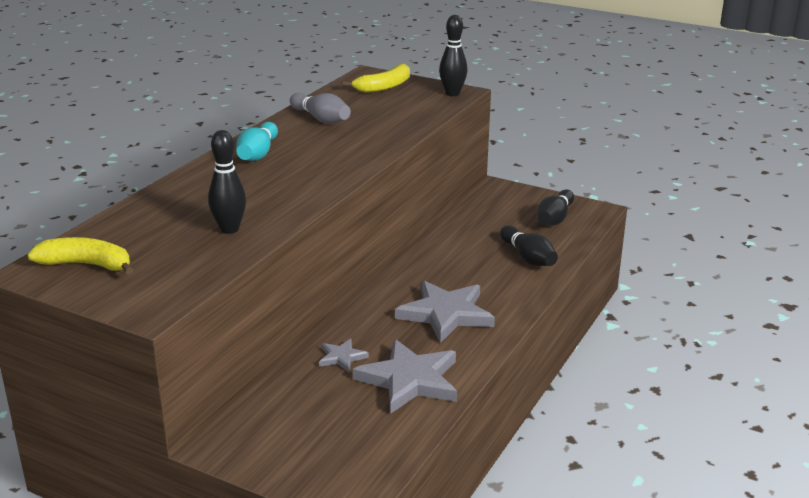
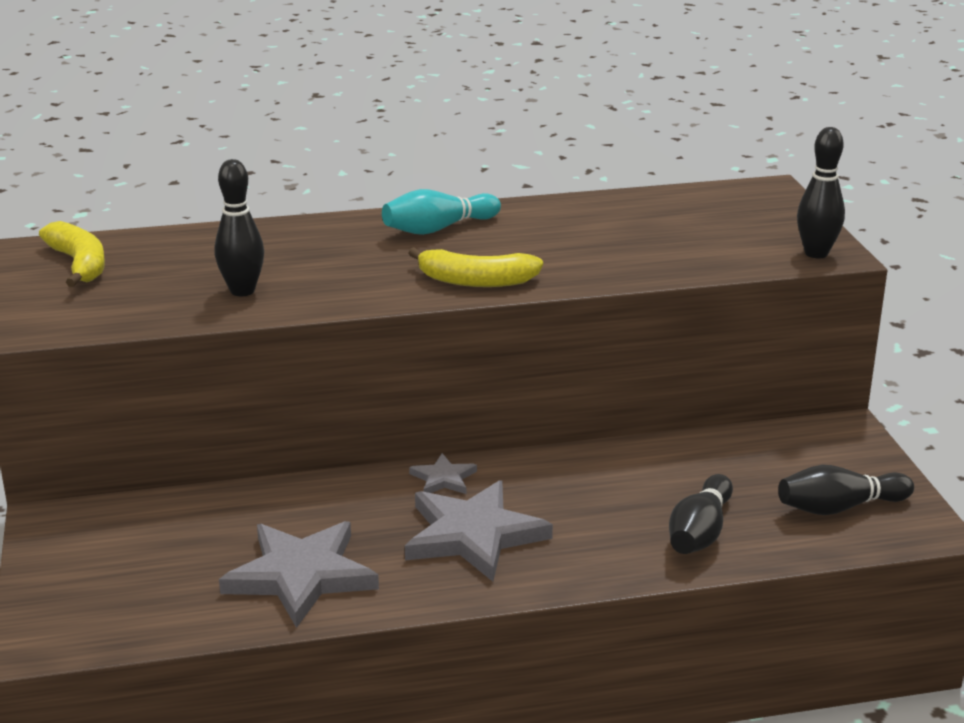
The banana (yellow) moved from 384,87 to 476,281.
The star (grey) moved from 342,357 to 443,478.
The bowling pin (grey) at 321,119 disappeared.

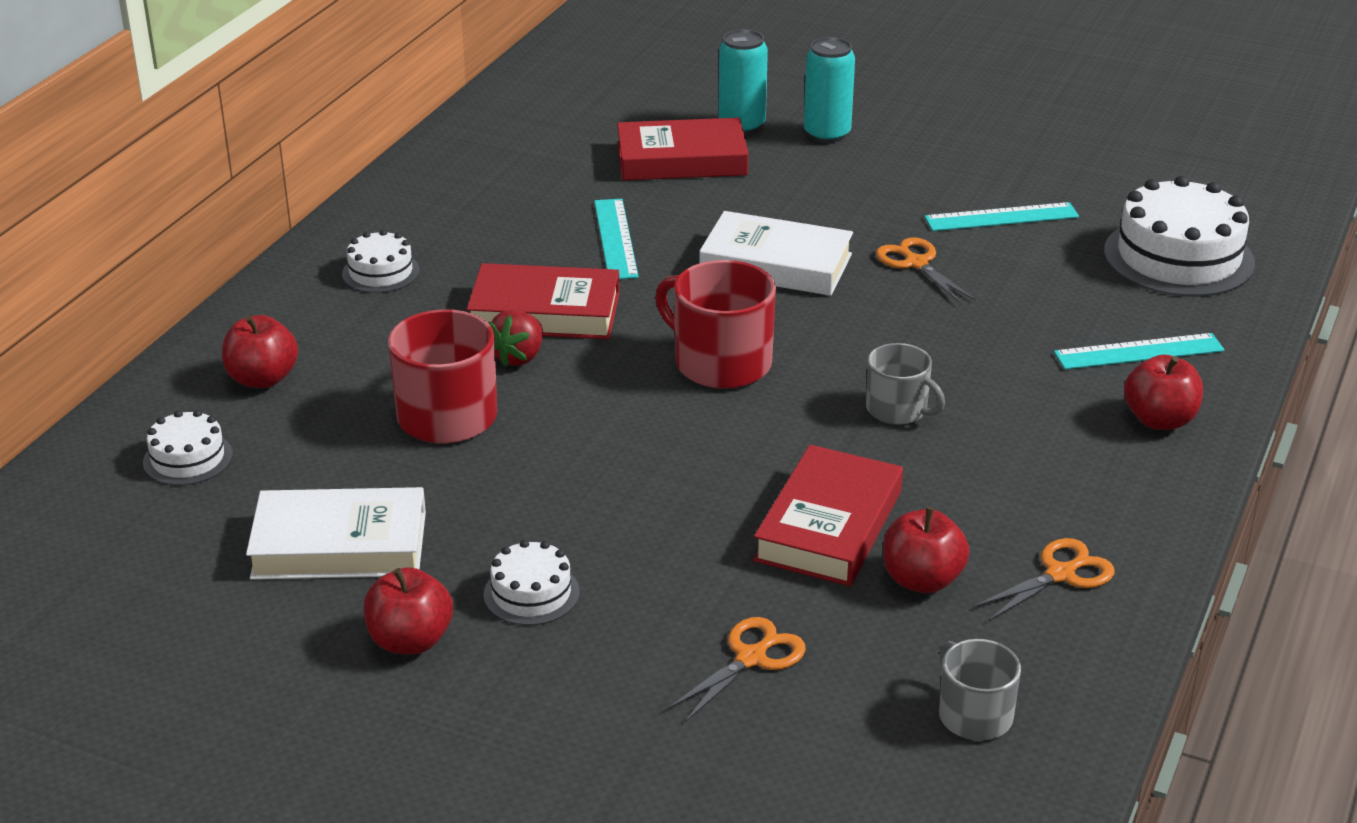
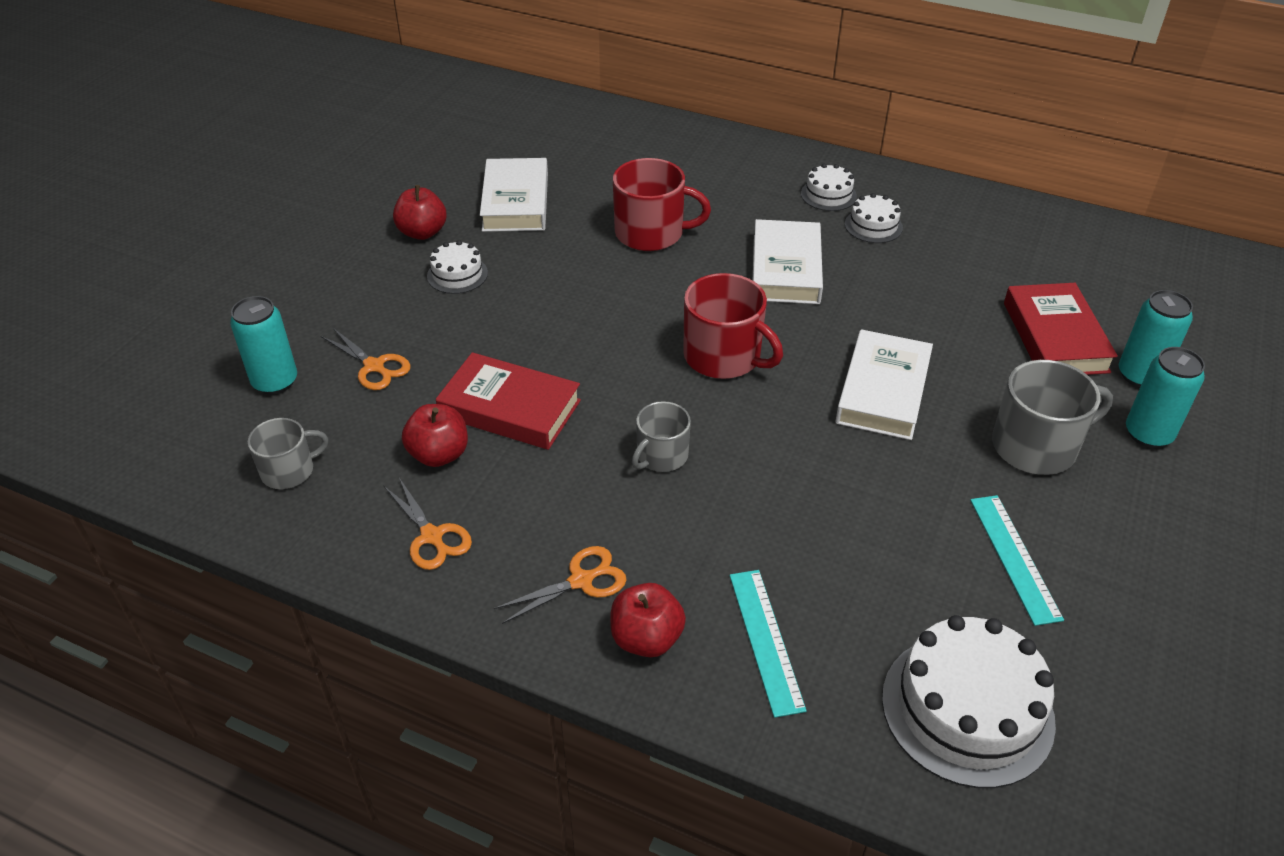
The can (turquoise) at 275,382 appeared.
The scissors (orange) moved from 916,263 to 581,581.
The mug (red) at 720,362 turned 90 degrees clockwise.
The book (red) at 545,312 became the book (white) at 786,269.
The cake (white) moved from 188,458 to 873,226.
The mug (grey) at 1036,446 appeared.
The apple (red) at 262,379 disappeared.
The strawberry (red) at 518,357 disappeared.
The ruler (turquoise) at 615,239 disappeared.

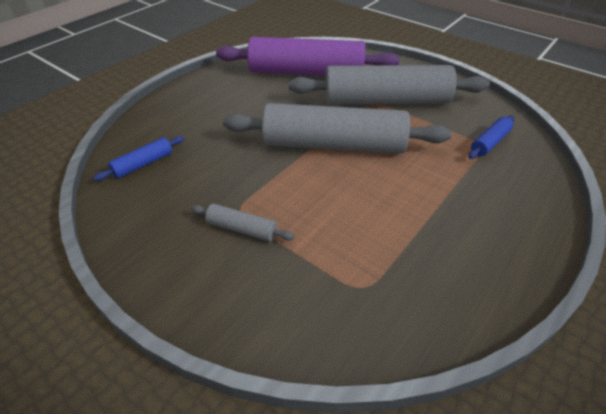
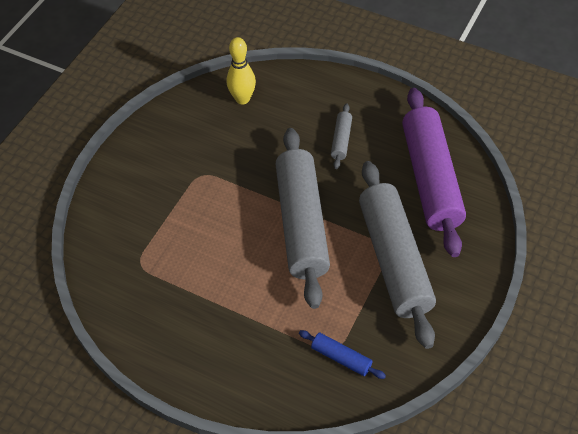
The rolling pin (blue) at 143,164 was replaced by the bowling pin (yellow) at 242,99.
The rolling pin (grey) moved from 242,229 to 341,140.

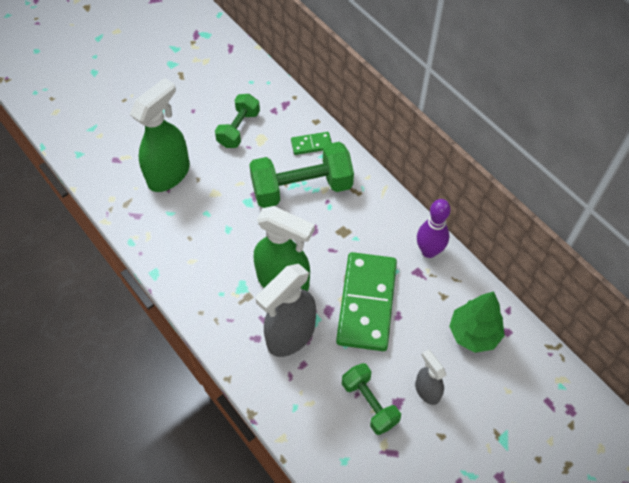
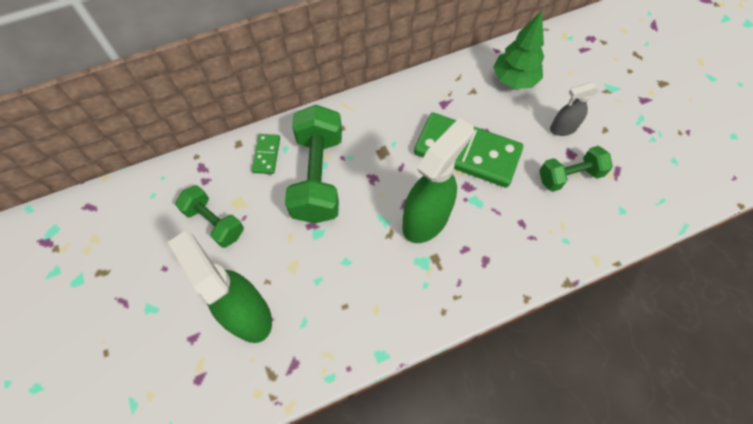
The spray bottle (grey) at 290,335 disappeared.
The bowling pin (purple) at 429,251 disappeared.

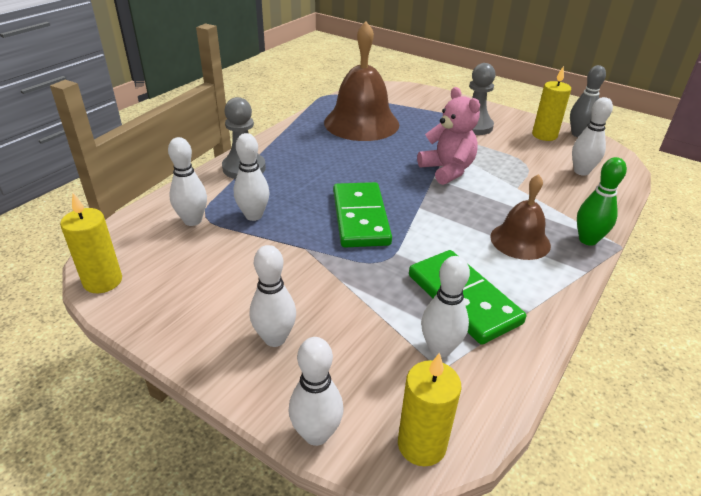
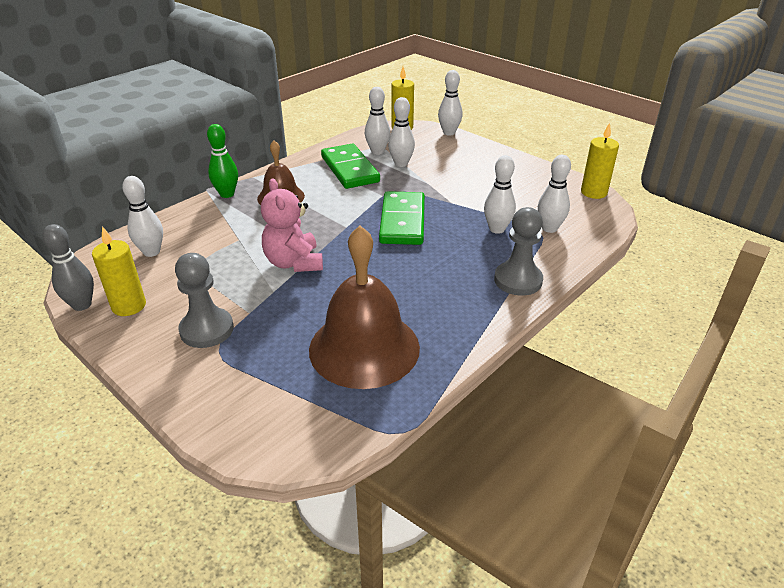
The bowling pin (white) moved from 275,338 to 401,164.

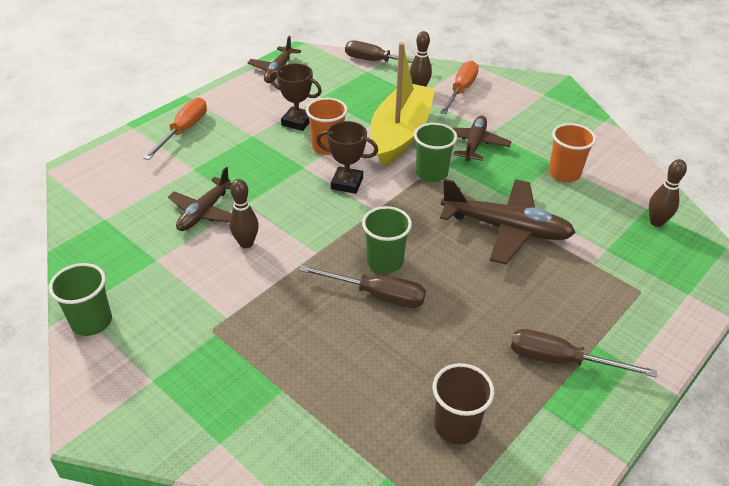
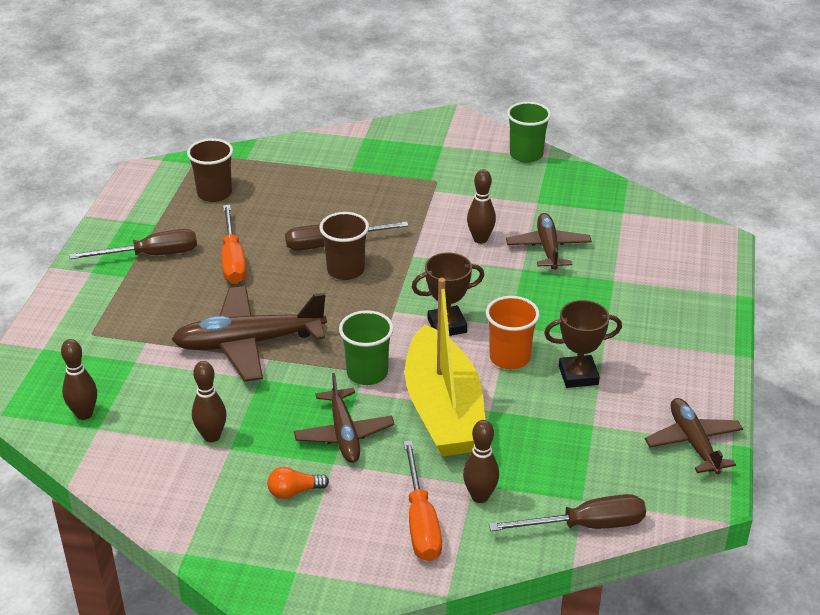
The cup (orange) at 564,173 was replaced by the bowling pin (brown) at 211,436.
The screwdriver (orange) moved from 184,130 to 233,260.
The light bulb (orange) at 294,491 appeared.
The cup (green) at 385,262 became the cup (brown) at 345,270.

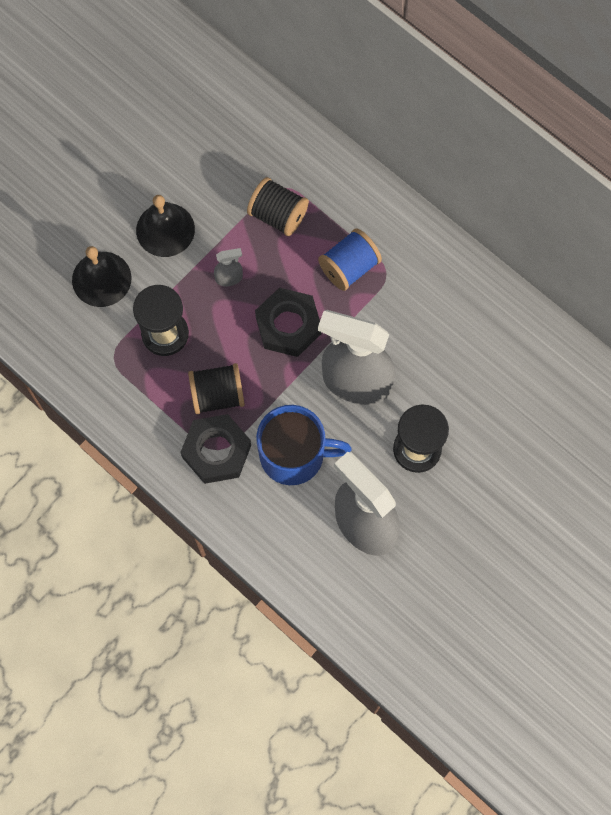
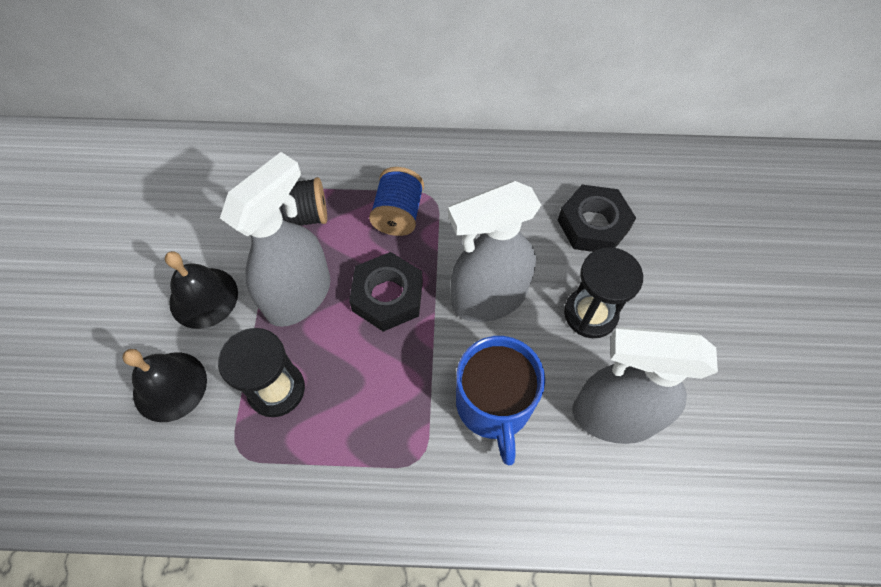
The spray bottle (grey) at 229,278 changed to 2.49 times the size.
The mug (blue) at 294,455 turned 120 degrees clockwise.
The nut (black) moved from 216,451 to 593,225.
The spool (black) at 218,395 disappeared.

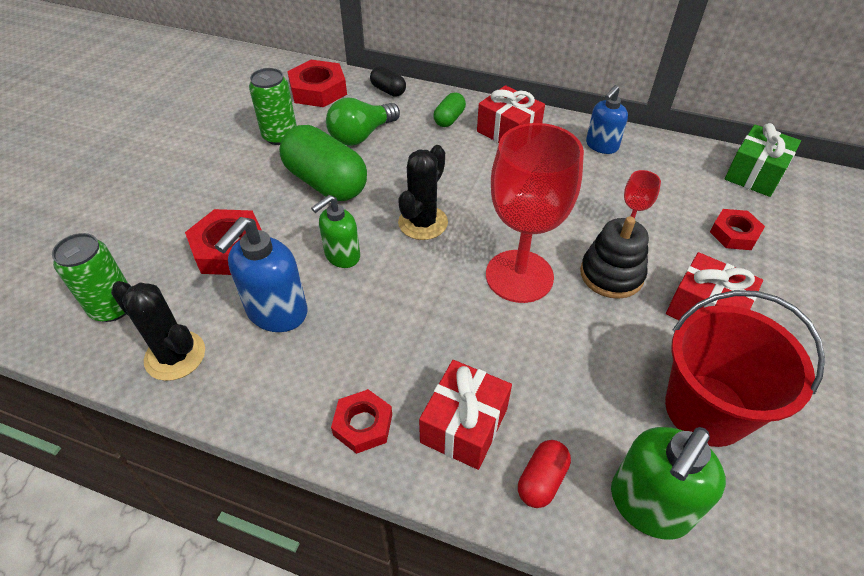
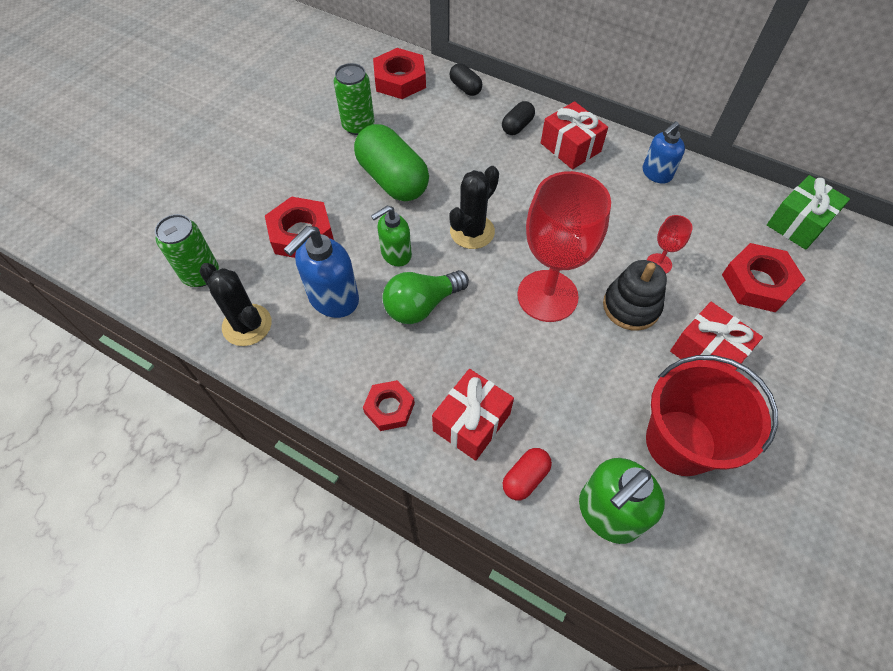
The light bulb (green) moved from 361,135 to 422,305.
The capsule (green) at 449,119 became the capsule (black) at 517,126.
The nut (red) at 734,234 changed to 1.57 times the size.

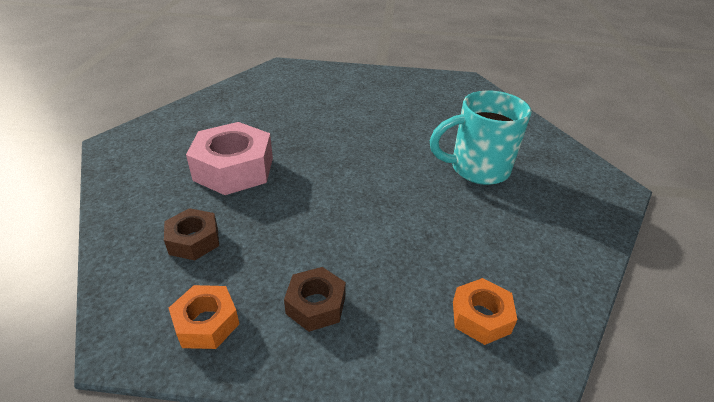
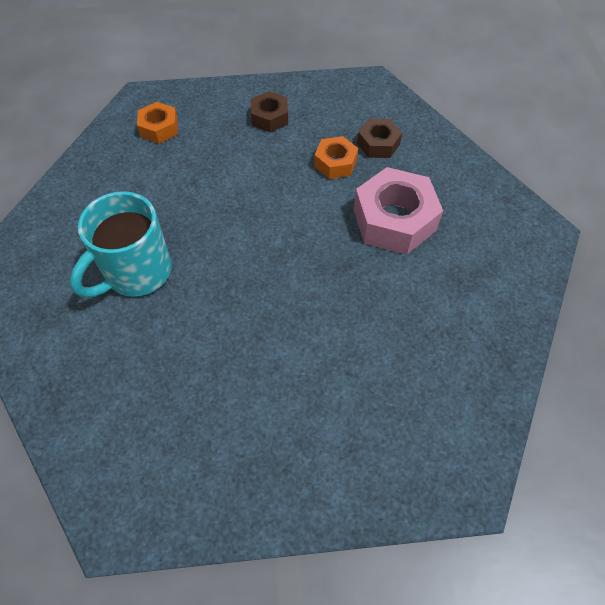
The mug (turquoise) at 477,169 turned 150 degrees clockwise.
The nut (orange) moved from 206,323 to 335,163.

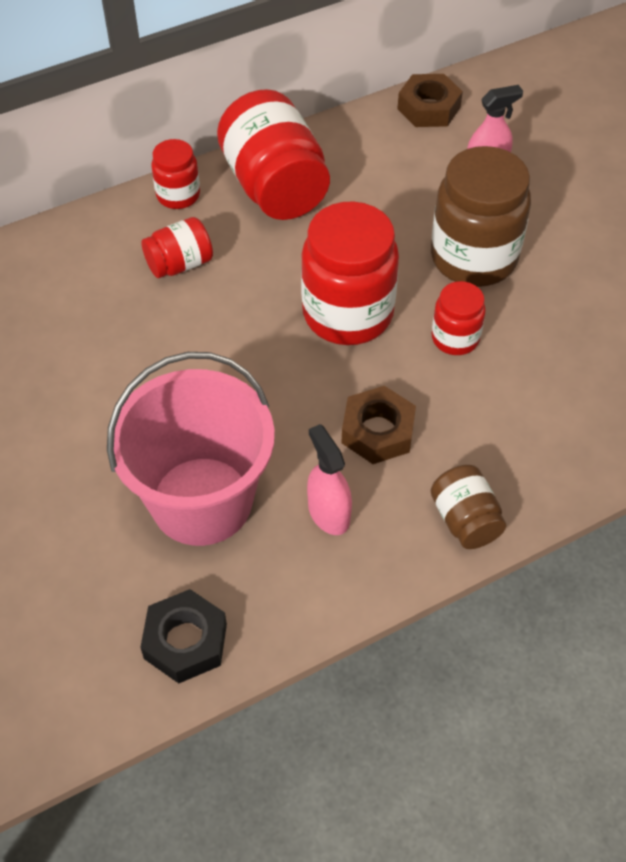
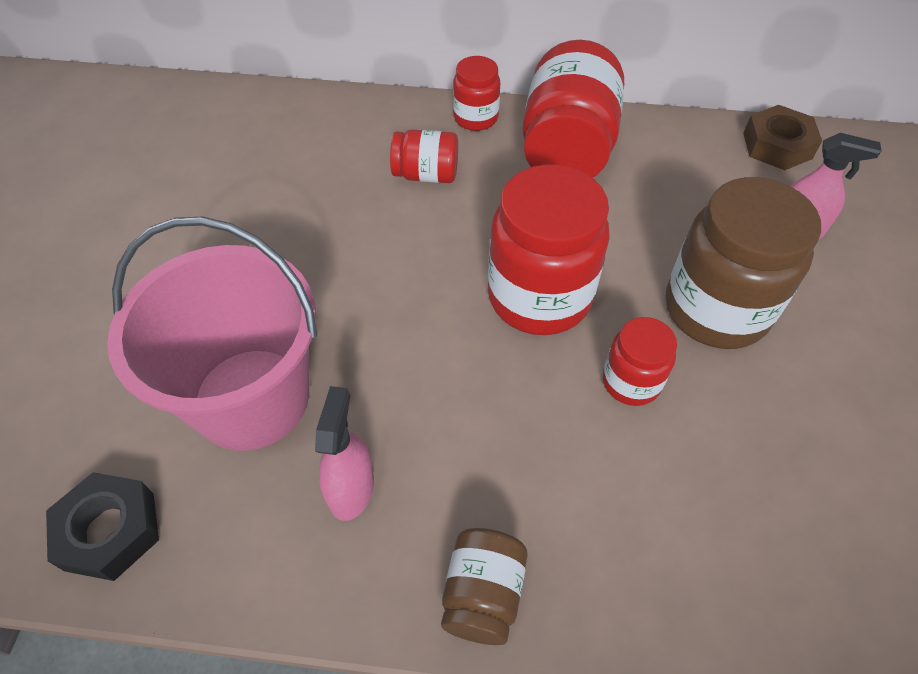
The nut (brown) at 378,431 disappeared.

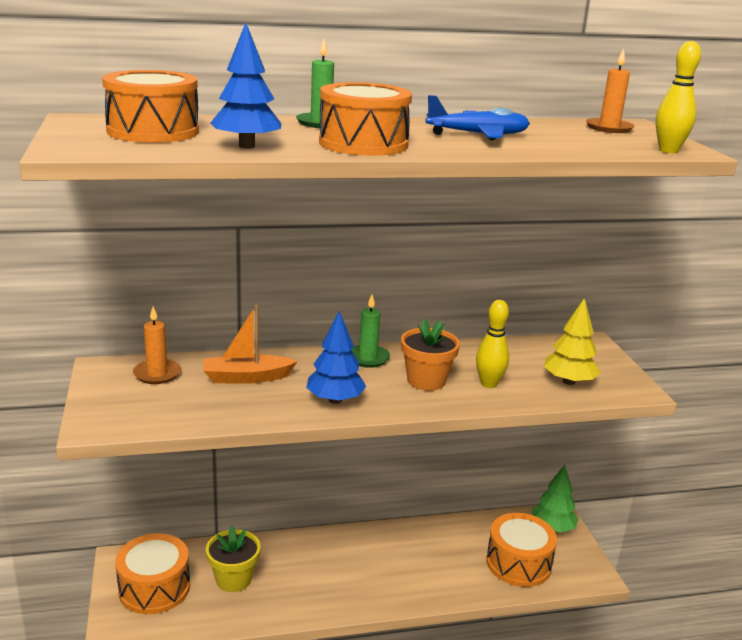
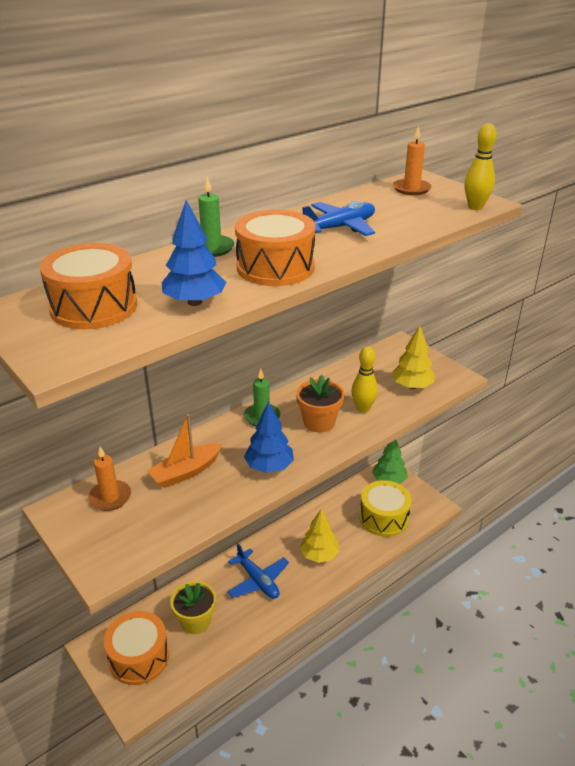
The plane (blue) at 258,581 appeared.
The tree (yellow) at 319,555 appeared.
The drum (orange) at 518,563 became the drum (yellow) at 383,518.

